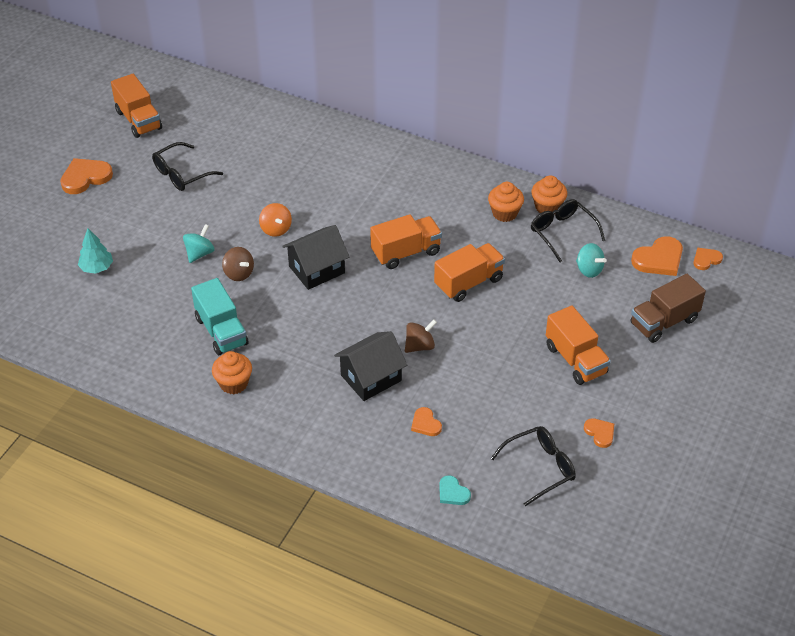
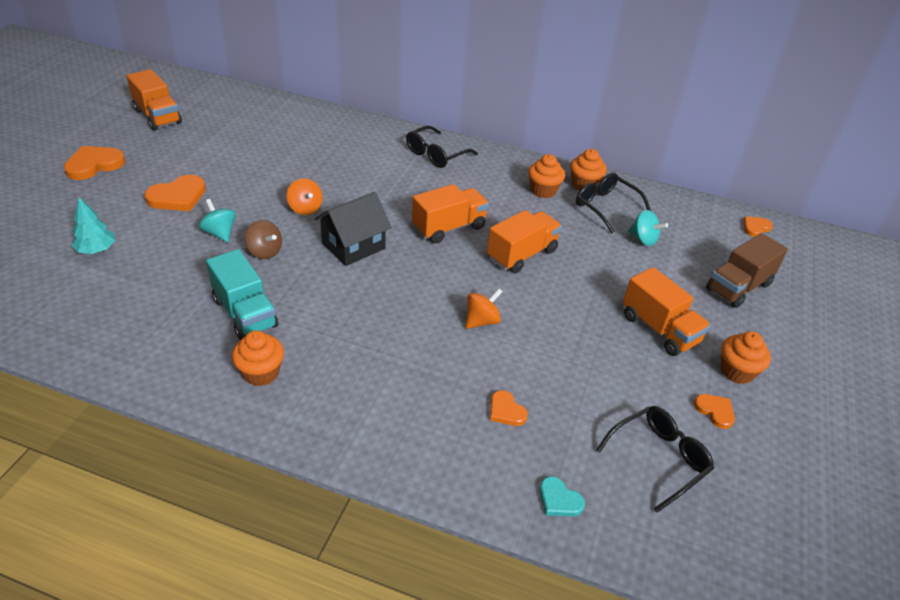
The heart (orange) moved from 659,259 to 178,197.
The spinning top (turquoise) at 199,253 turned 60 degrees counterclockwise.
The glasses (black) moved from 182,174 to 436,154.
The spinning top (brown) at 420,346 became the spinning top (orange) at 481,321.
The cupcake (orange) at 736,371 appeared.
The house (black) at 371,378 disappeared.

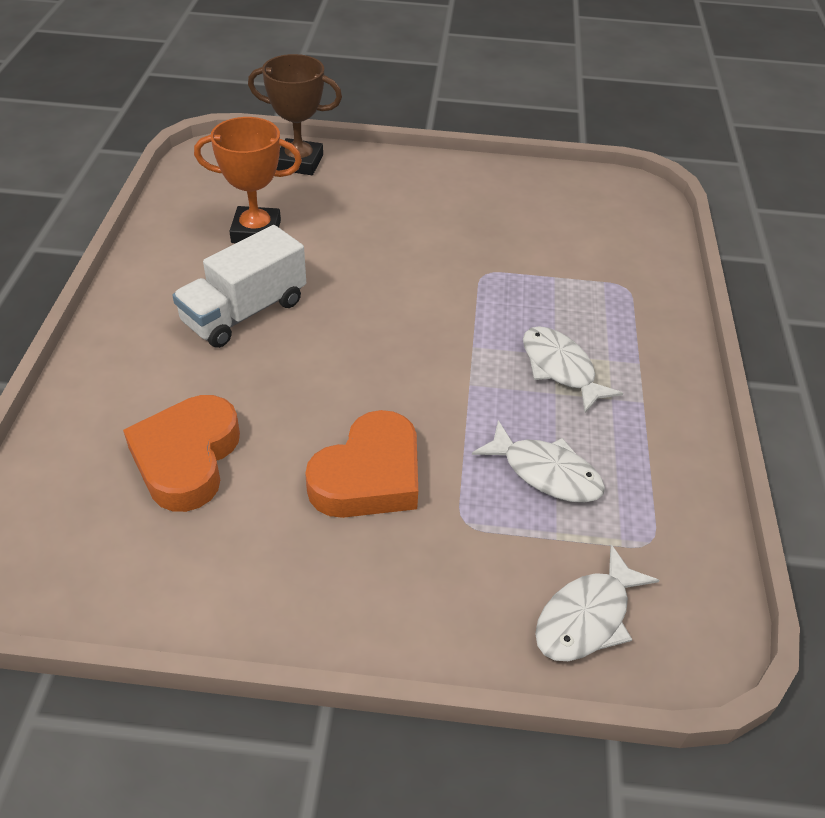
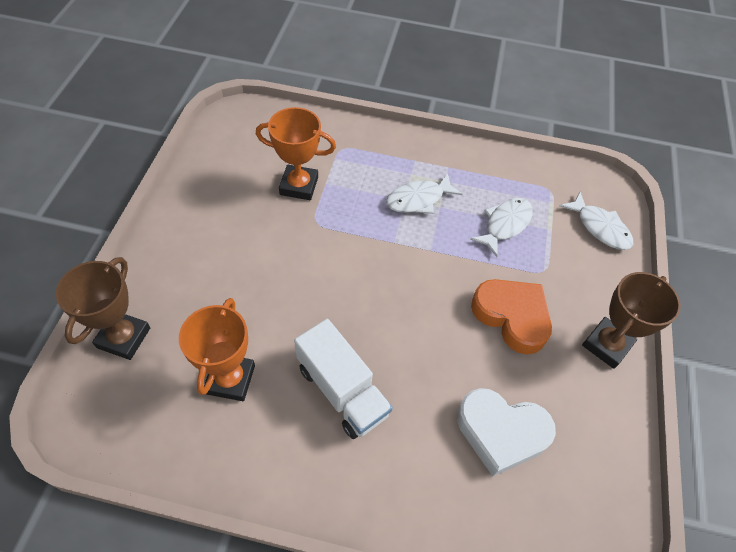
The trophy (orange) at 299,186 appeared.
The heart (orange) at 187,458 became the heart (white) at 501,432.
The trophy (brown) at 606,345 appeared.

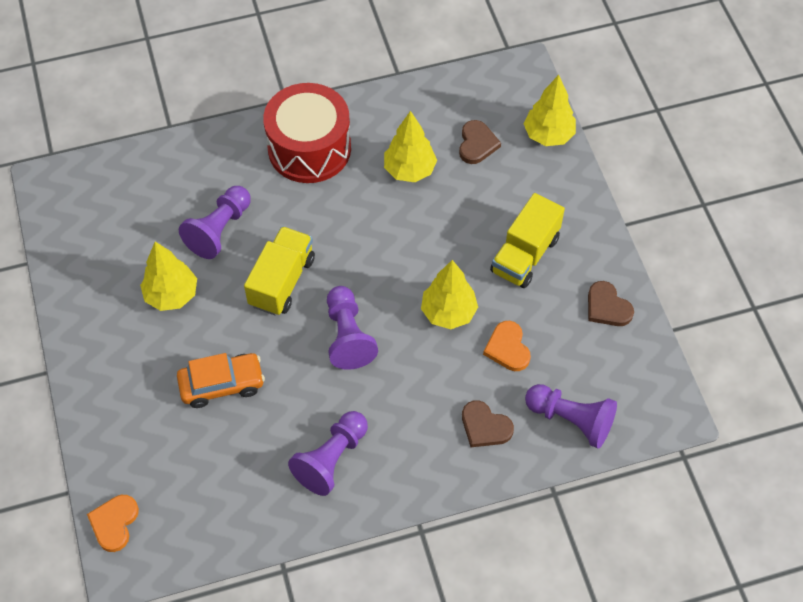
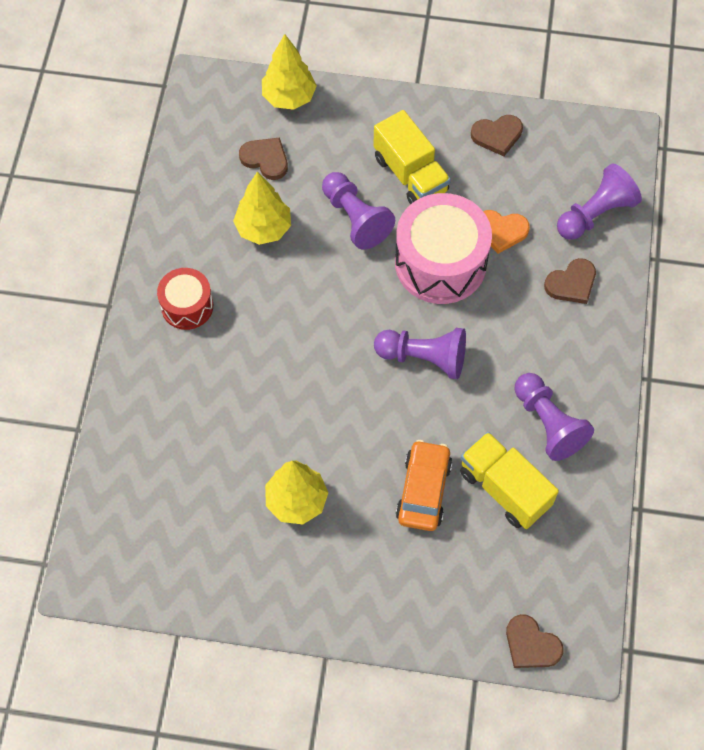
The drum (red) at 309,148 changed to 0.56 times the size.
The pawn (purple) moved from 219,230 to 355,218.
The tree (yellow) at 448,313 was replaced by the drum (pink) at 440,263.
The truck (yellow) moved from 282,281 to 504,488.
The heart (orange) at 114,523 became the heart (brown) at 531,645.

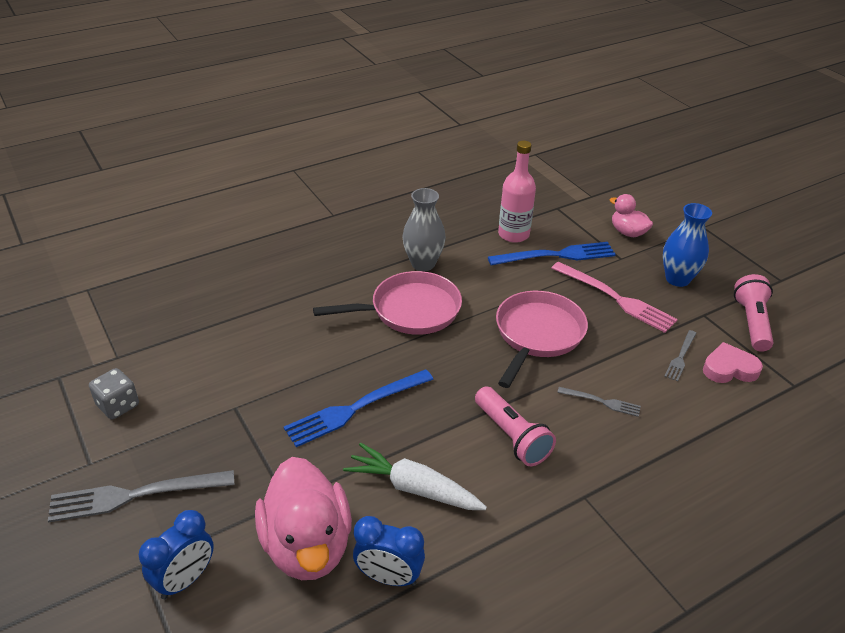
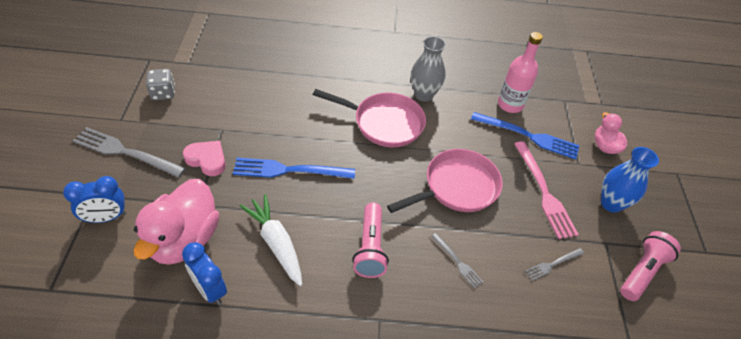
The heart (pink) moved from 729,368 to 207,160.

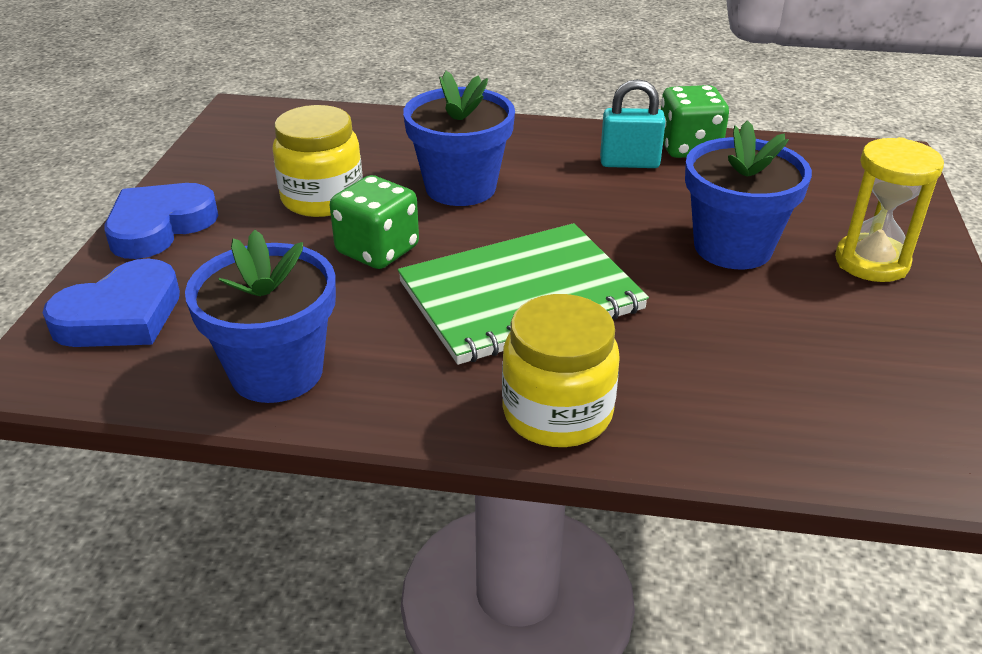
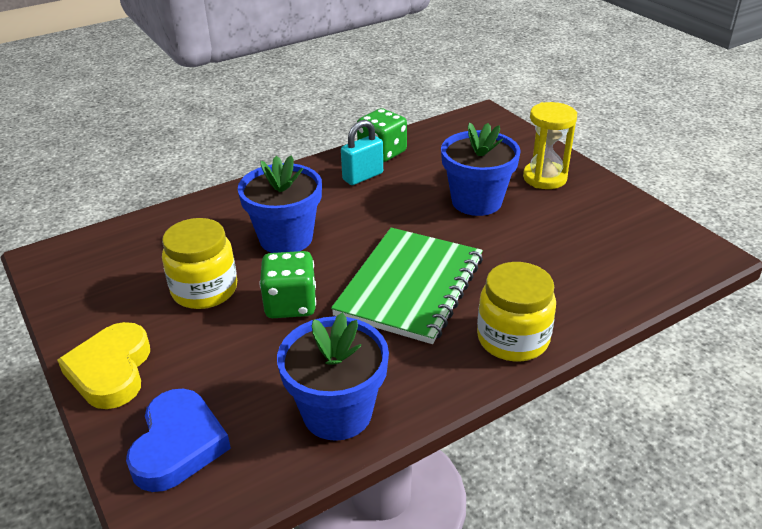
The heart (blue) at 160,226 became the heart (yellow) at 111,370.

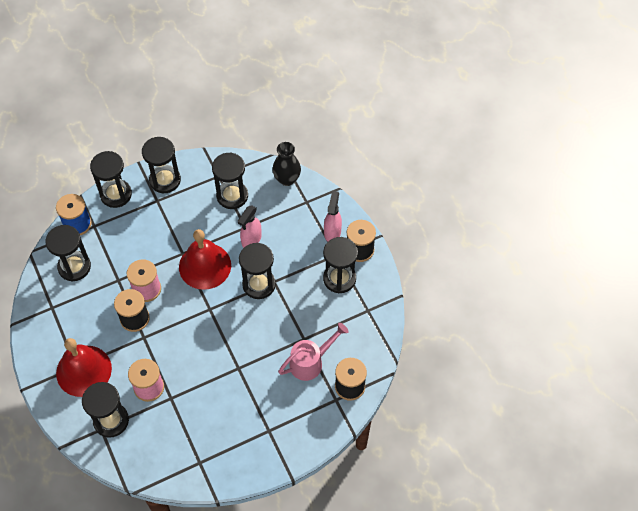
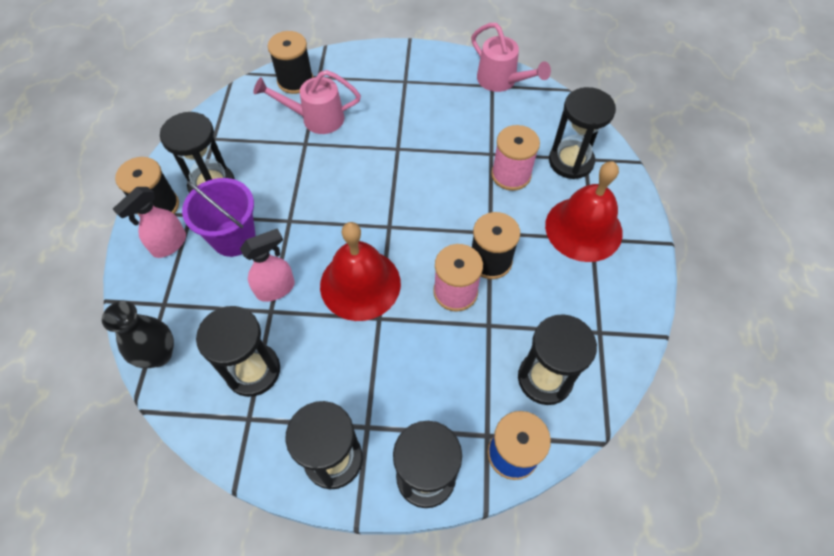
The bucket (purple) at 233,238 appeared.
The watering can (pink) at 501,81 appeared.
The hourglass (black) at 259,284 disappeared.

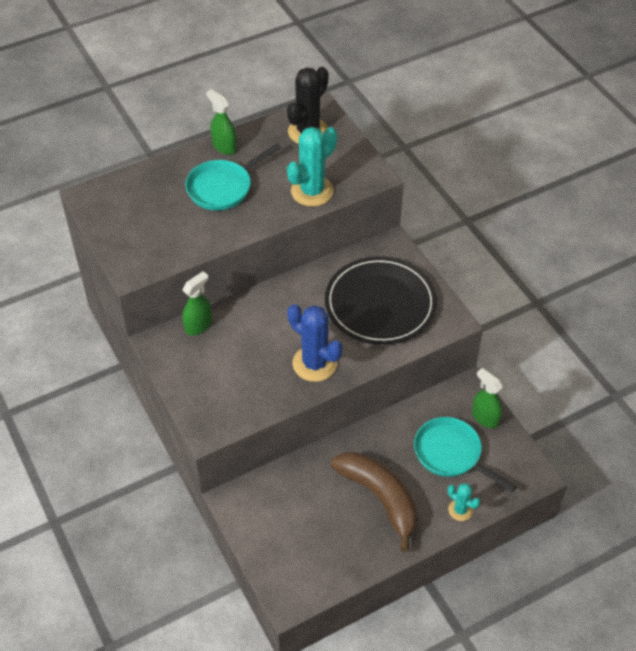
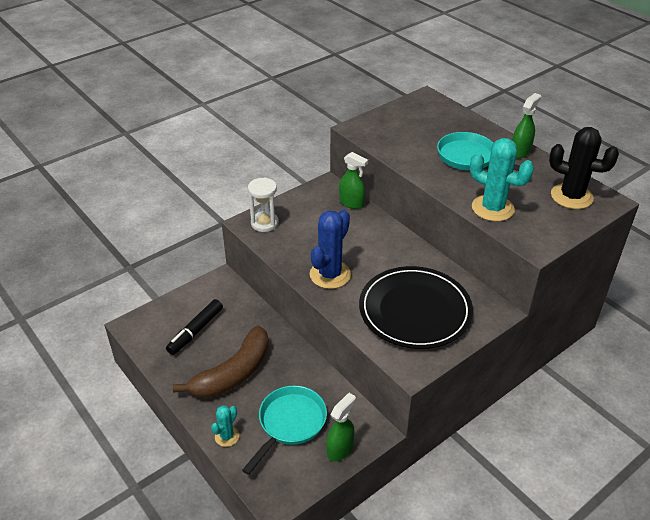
The marker (black) at 195,331 appeared.
The hourglass (white) at 264,223 appeared.

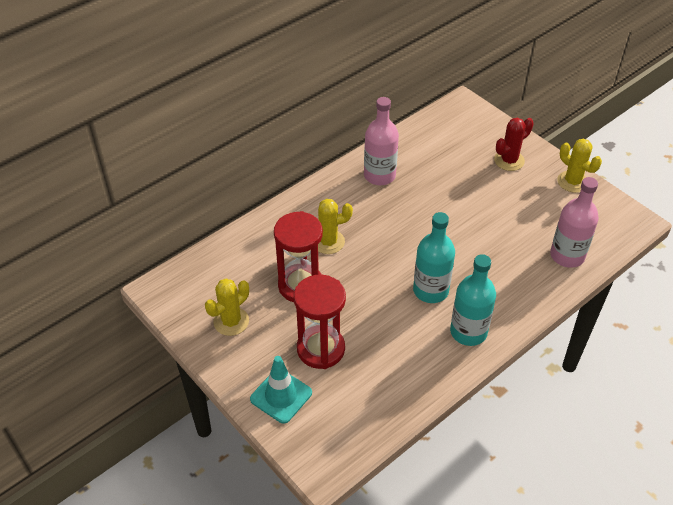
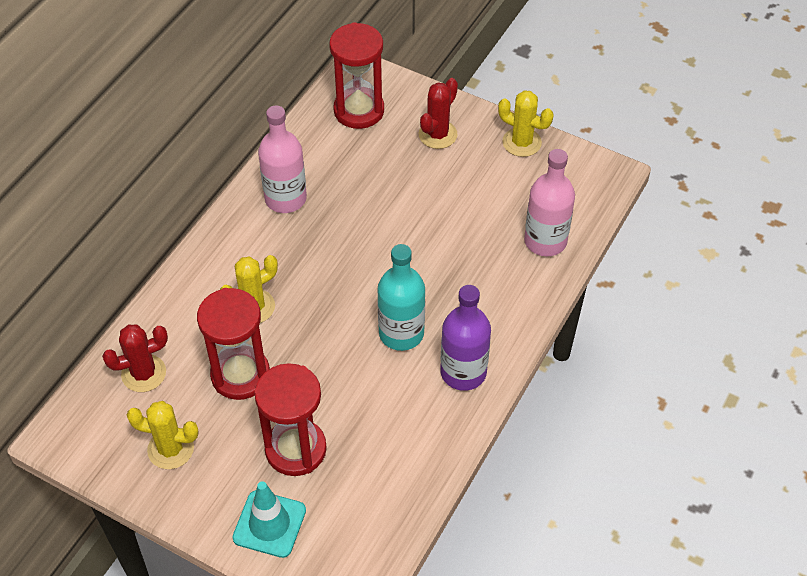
The cactus (red) at 143,373 appeared.
The cactus (yellow) at 231,321 turned 75 degrees clockwise.
The hourglass (red) at 359,110 appeared.
The bottle (turquoise) at 468,332 became the bottle (purple) at 463,372.

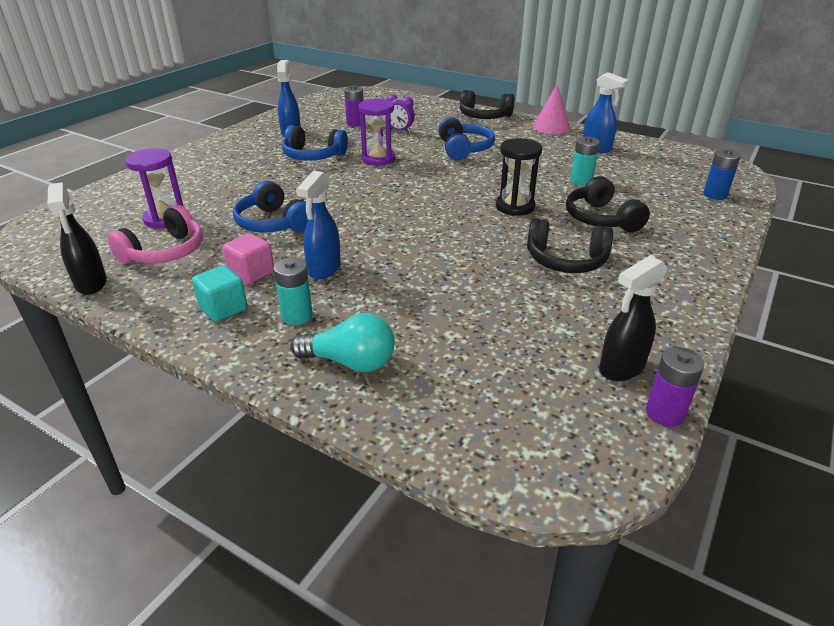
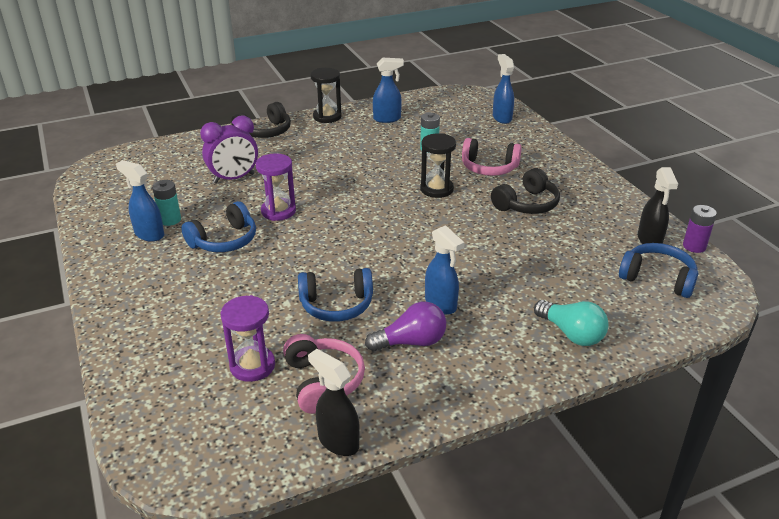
The battery (turquoise) moved from 297,316 to 170,220.
The clock (purple) at 400,130 changed to 1.75 times the size.
The spray bottle (black) at 91,284 turned 150 degrees counterclockwise.
The cone (pink) at 551,127 was replaced by the hourglass (black) at 327,117.
The cube (pink) at 251,273 was replaced by the light bulb (purple) at 411,342.
The headphones (black) at 601,219 became the headphones (pink) at 489,168.
The battery (blue) at 715,195 was replaced by the spray bottle (blue) at 501,118.
The light bulb (turquoise) at 350,362 turned 90 degrees clockwise.
The headphones (blue) moved from 464,149 to 657,278.
The cube (turquoise) at 223,308 disappeared.
The battery (purple) at 355,123 disappeared.

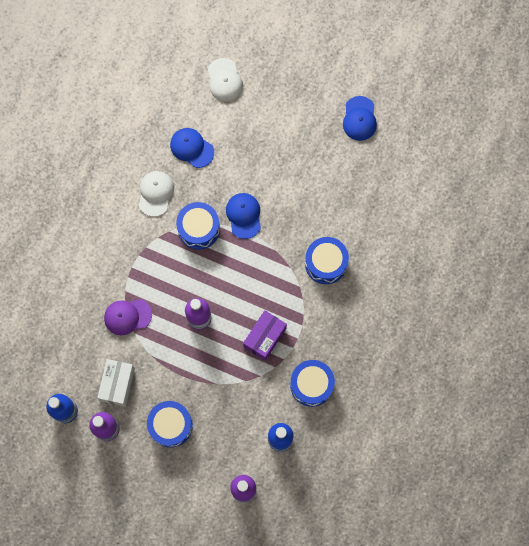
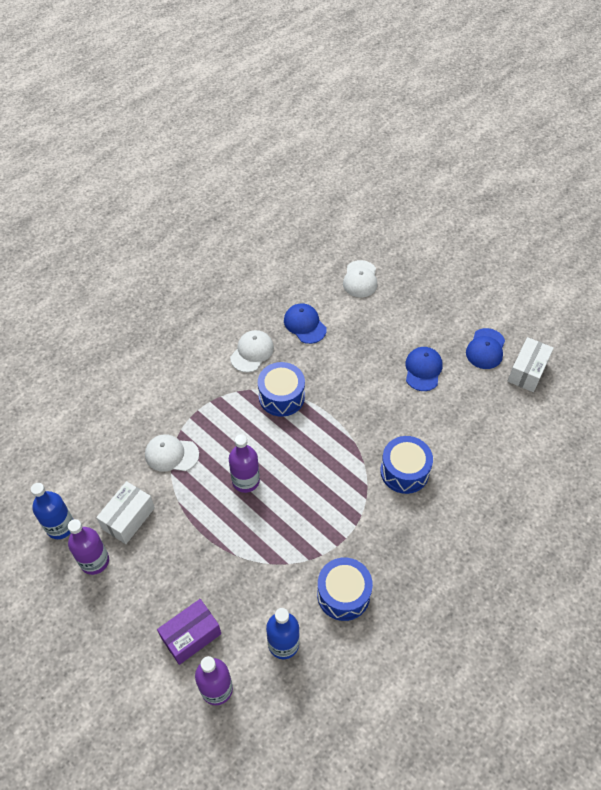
The cap (purple) at 127,316 became the cap (white) at 171,454.
The box (purple) moved from 264,337 to 191,636.
The cap (blue) moved from 244,215 to 423,370.
The box (white) at 527,371 appeared.
The drum (blue) at 170,425 disappeared.

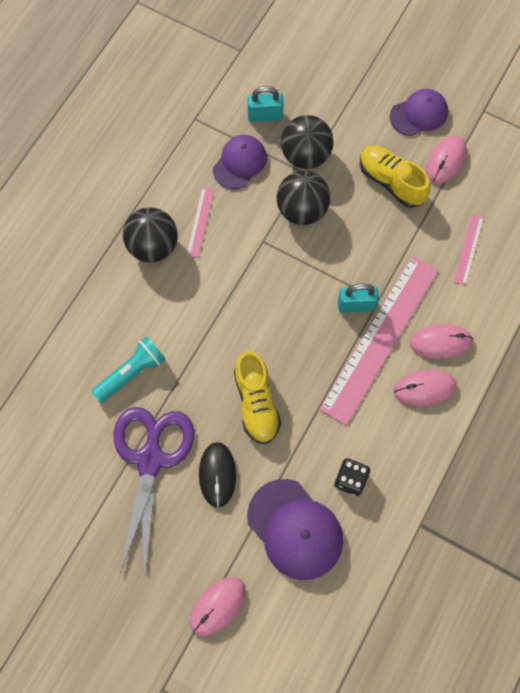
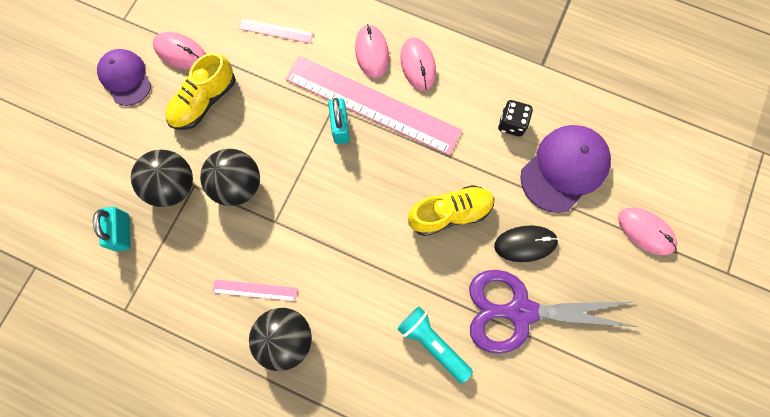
The cap (purple) at 239,163 disappeared.

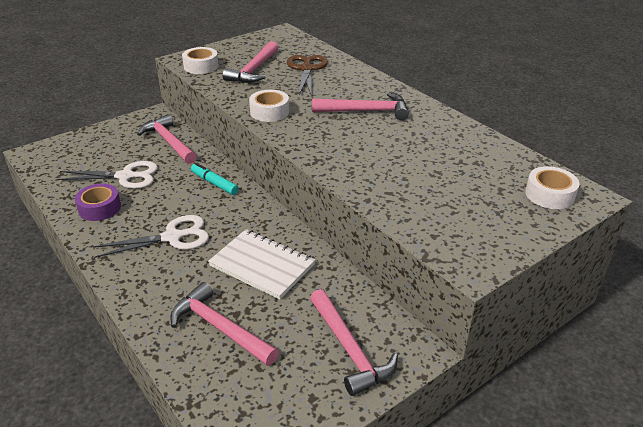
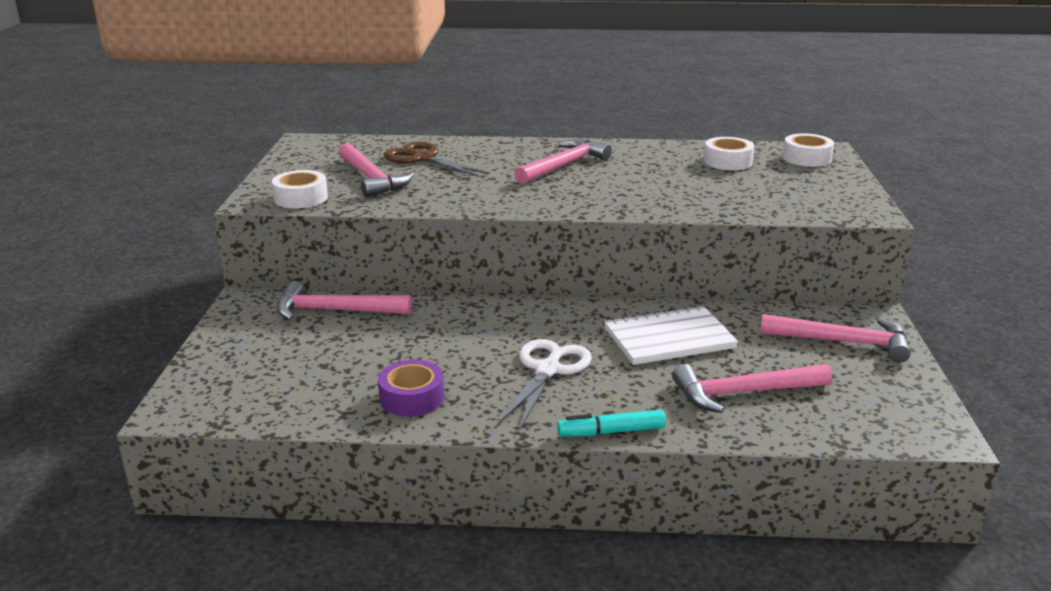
The marker (turquoise) moved from 214,183 to 611,432.
The tape (white) moved from 269,112 to 728,162.
The scissors (white) at 125,176 disappeared.

